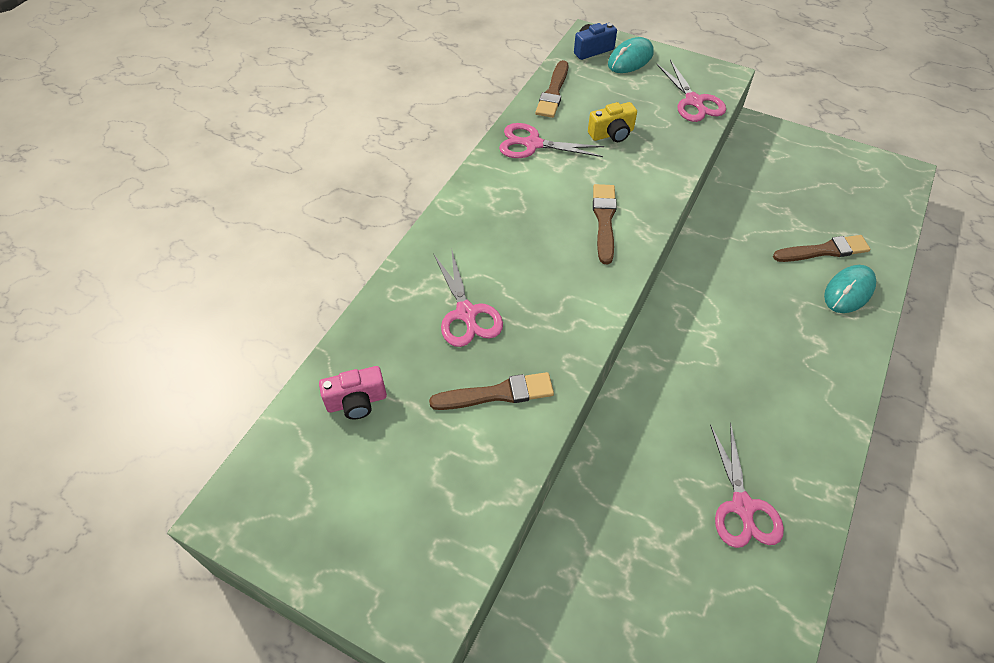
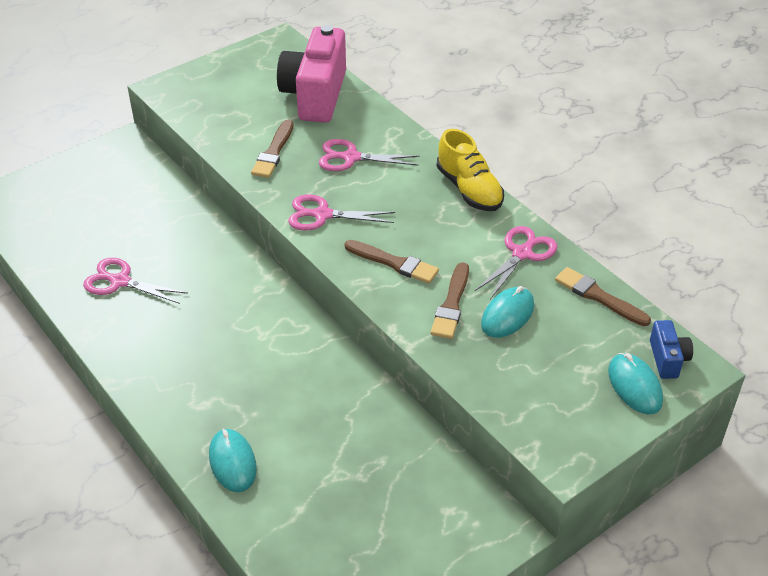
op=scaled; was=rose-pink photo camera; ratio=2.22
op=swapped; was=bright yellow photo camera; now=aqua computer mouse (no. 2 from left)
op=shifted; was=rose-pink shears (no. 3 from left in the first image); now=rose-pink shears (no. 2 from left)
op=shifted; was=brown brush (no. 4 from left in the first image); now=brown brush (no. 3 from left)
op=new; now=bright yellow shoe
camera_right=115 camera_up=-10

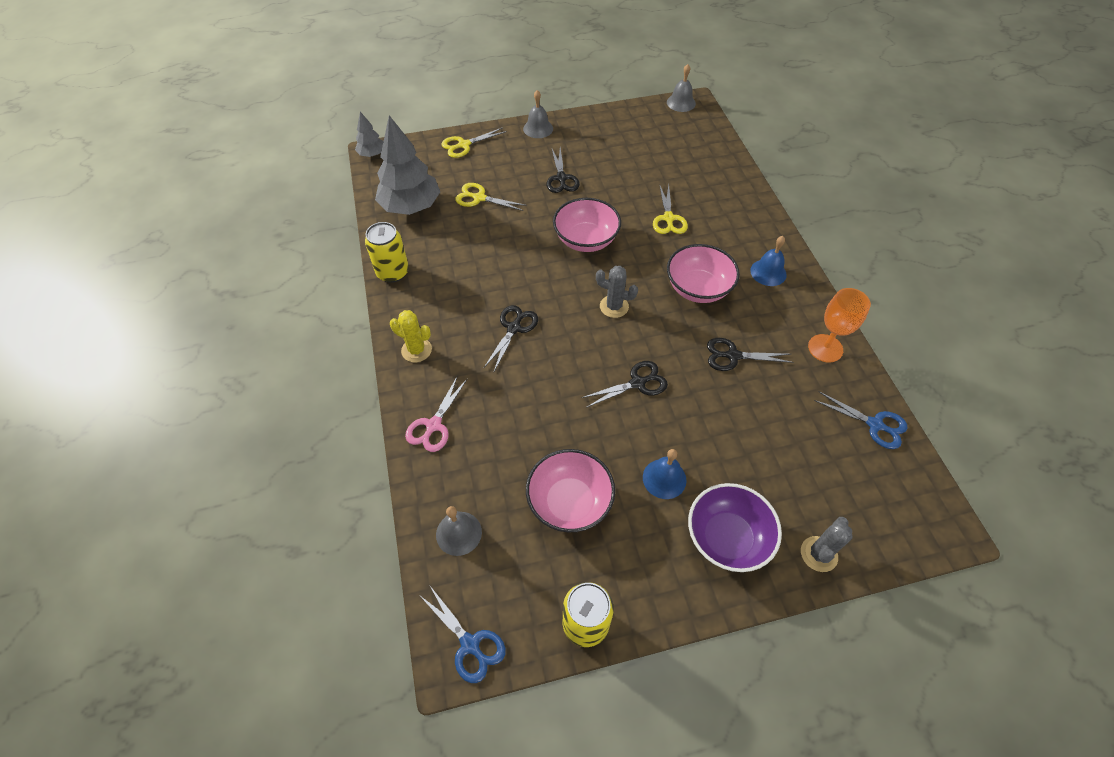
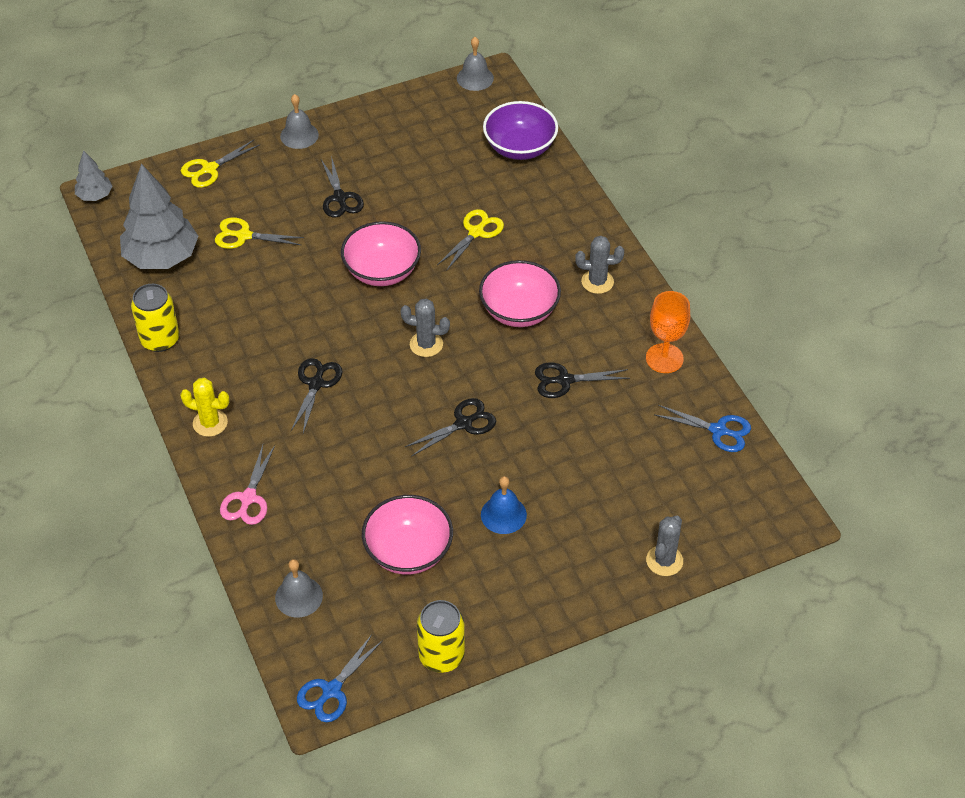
op=rotated; was=blue shears (no. 1 from left); clockwise=90
op=rotated; was=bright yellow shears (no. 3 from left); clockwise=-135
op=shifted; was=purple bowl
op=swapped; was=blue bell (no. 2 from left); now=gray saguaro cactus (no. 2 from left)
camera_right=-10 camera_up=-5

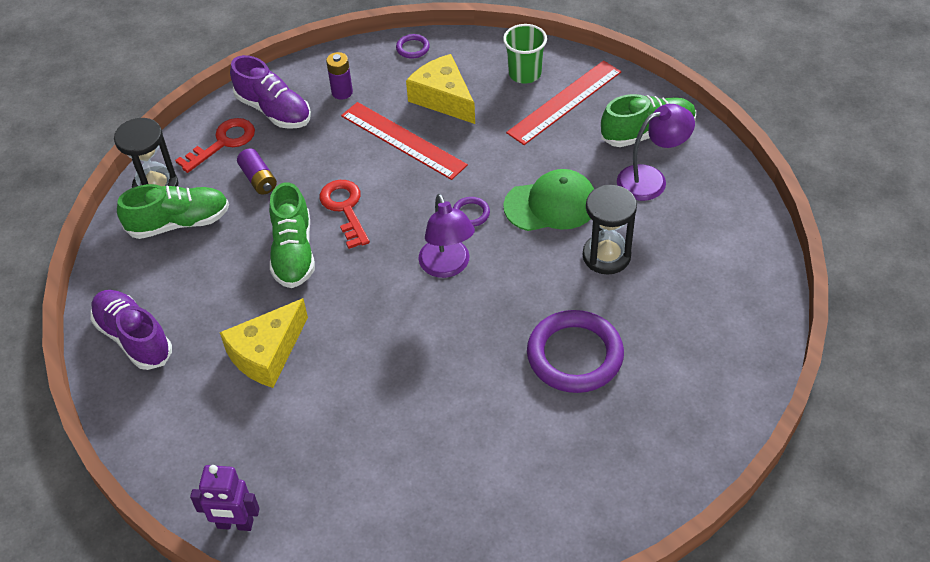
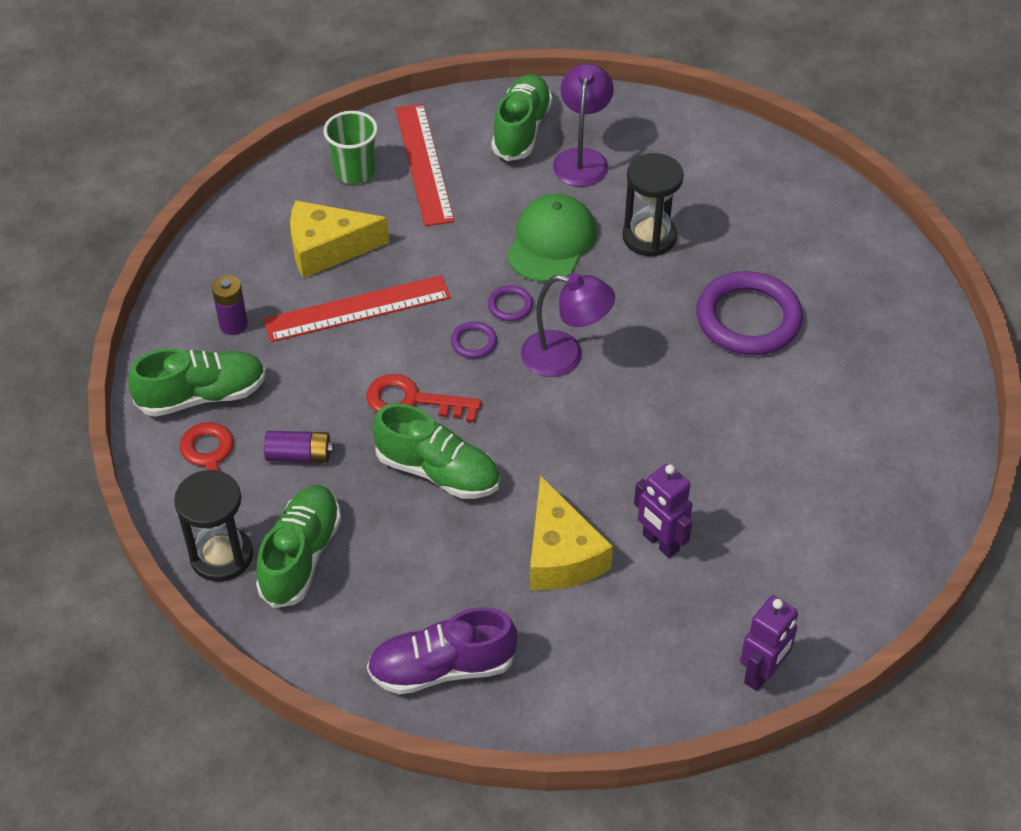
op=repainted; was=purple shoe (no. 2 from left); now=leaf-green shoe (no. 1 from left)
op=shifted; was=purple hoop (no. 1 from left)
op=new; now=purple robot (no. 1 from left)
camera_right=-60 camera_up=0

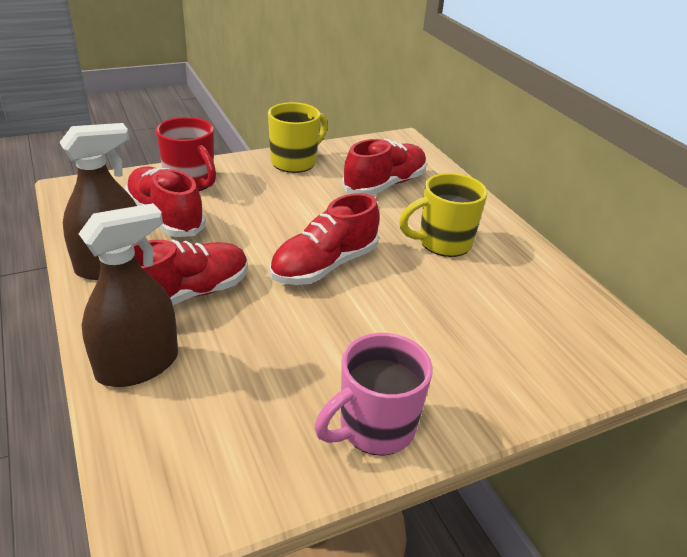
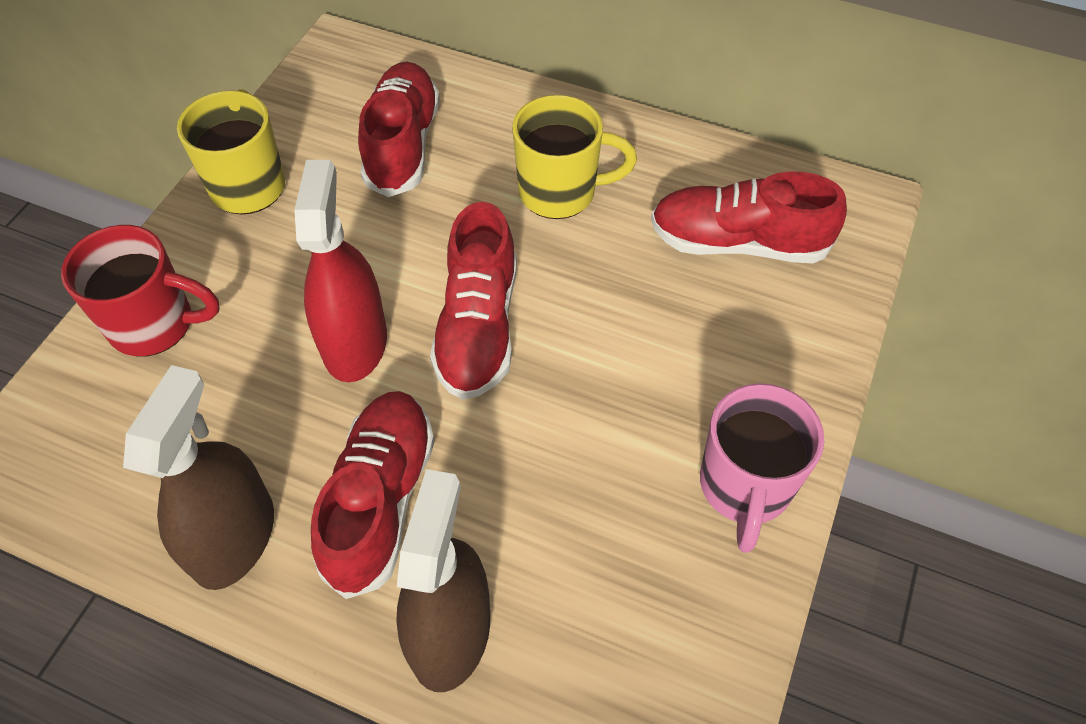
op=shifted; was=scarlet shoe (no. 1 from left in the first image); now=scarlet shoe (no. 4 from left)
op=rotated; was=bright yellow tea mug (no. 2 from left); clockwise=-120
op=new; now=scarlet spray cleaner
camera_right=-40 camera_up=20

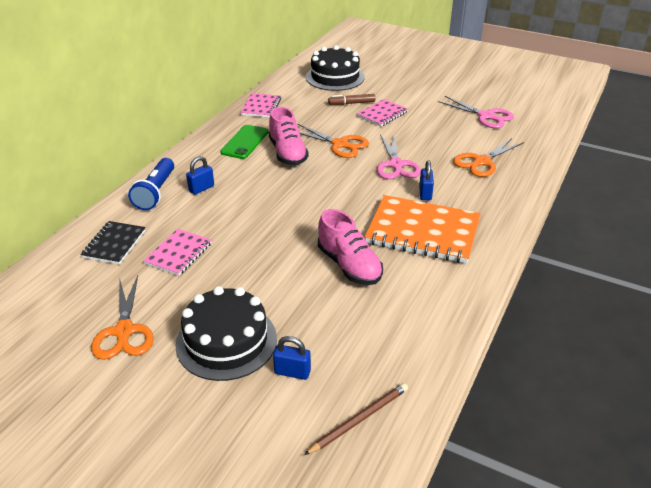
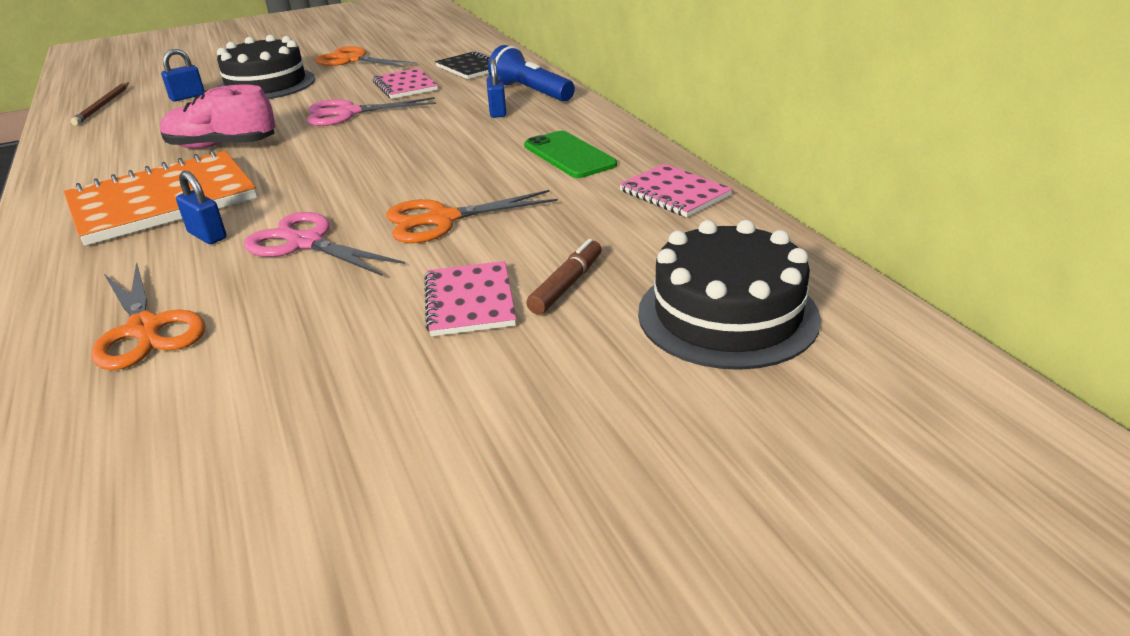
op=gone; was=rose-pink shoe (no. 1 from left)
op=shifted; was=rose-pink shears (no. 2 from left)
op=rotated; was=orange shears (no. 3 from left in the first image); clockwise=150
camera_right=130 camera_up=-5

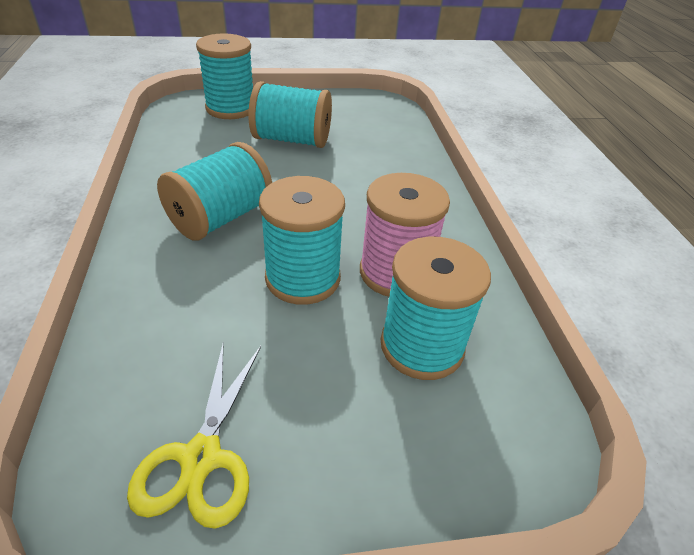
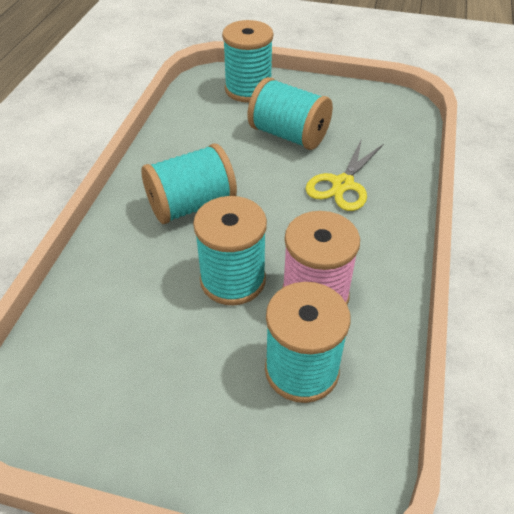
op=shifted; was=bright yellow shears
camera_right=25 camera_up=5

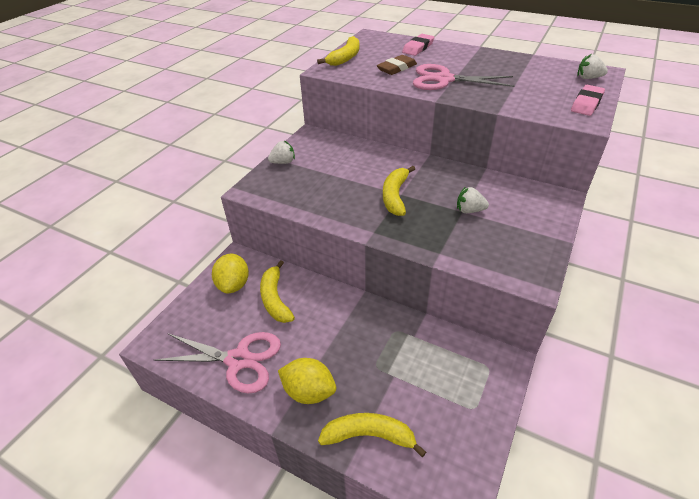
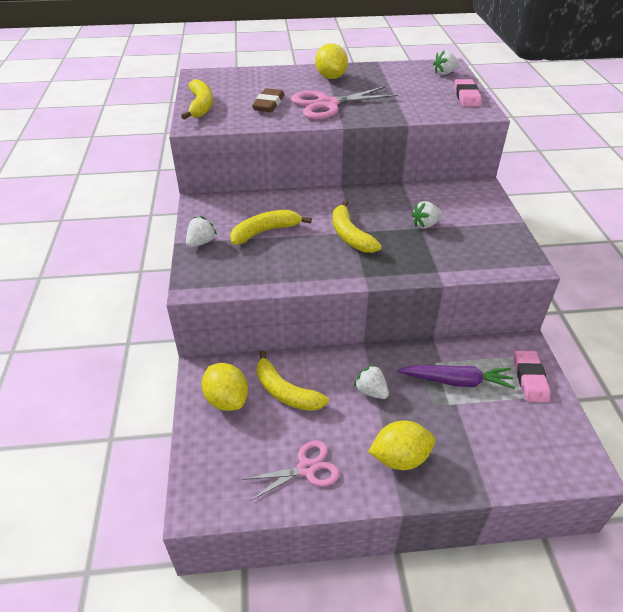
op=scaled; was=rose-pink shears (no. 1 from left); ratio=0.64
op=shifted; was=bright yellow banana fruit (no. 3 from left in the first image); now=bright yellow banana fruit (no. 2 from left)
op=shifted; was=rose-pink pencil eraser (no. 1 from left in the first image); now=rose-pink pencil eraser (no. 2 from left)
op=new; now=bright yellow lemon (no. 2 from left)
op=new; now=snow-white toy strawberry (no. 2 from left)
op=new; now=purple root vegetable
camera_right=-35 camera_up=0

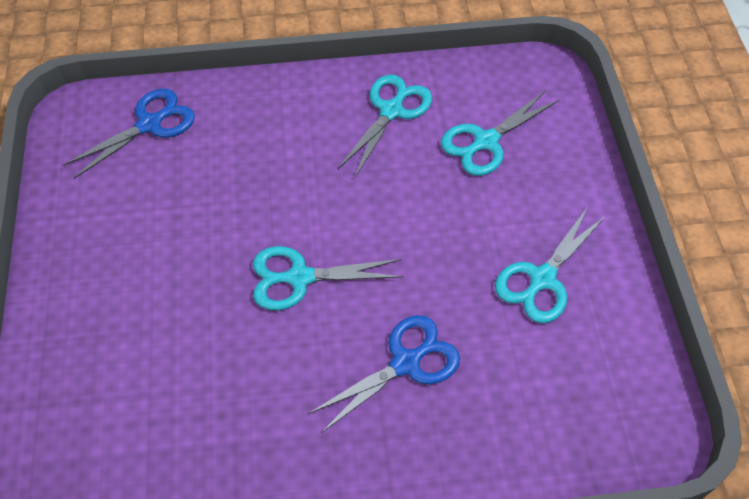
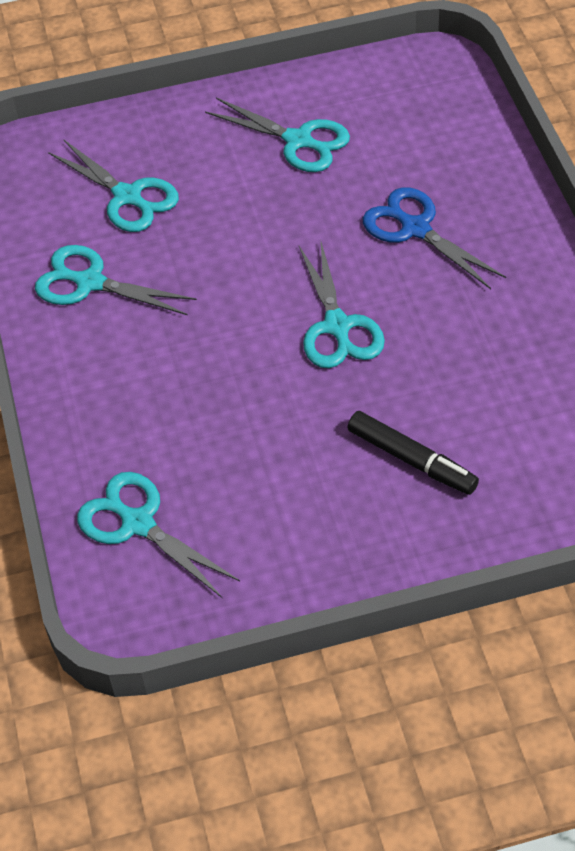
op=repainted; was=blue shears (no. 1 from left); now=aqua shears (no. 3 from left)
op=new; now=ebony felt pen
camera_right=-95 camera_up=-5

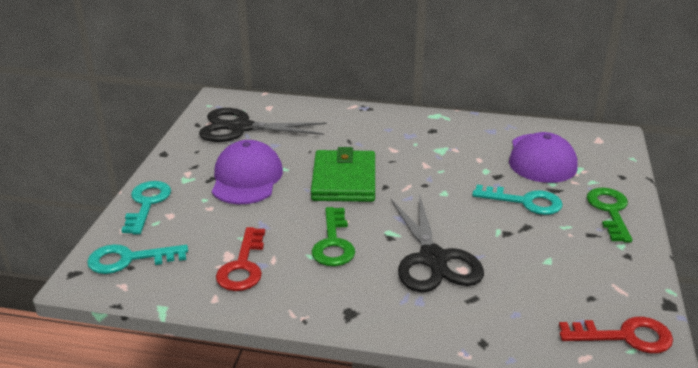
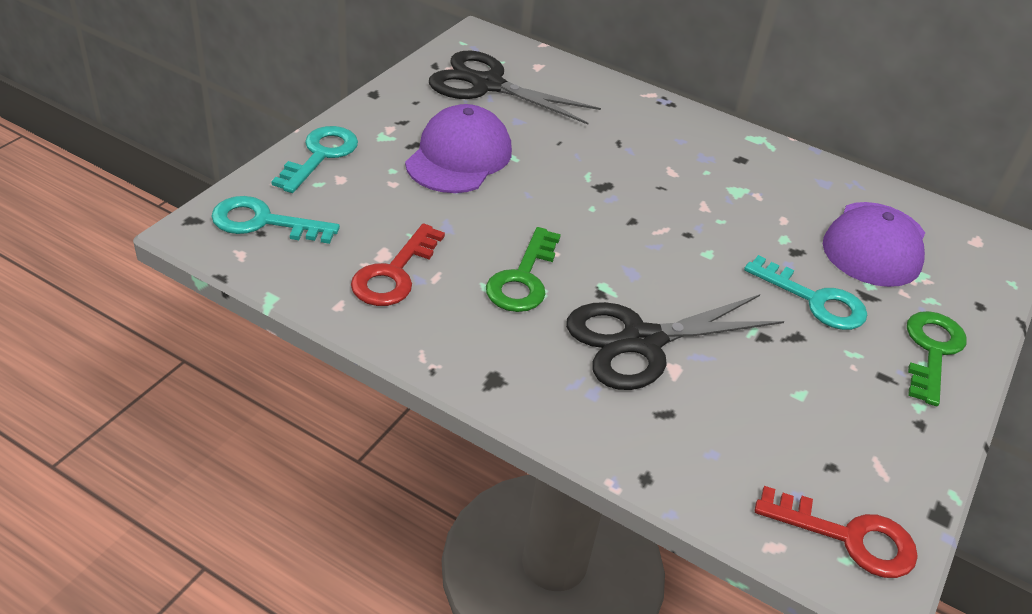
op=gone; was=leaf-green billfold
op=rotated; was=ebony shears (no. 2 from left); clockwise=60
camera_right=15 camera_up=10

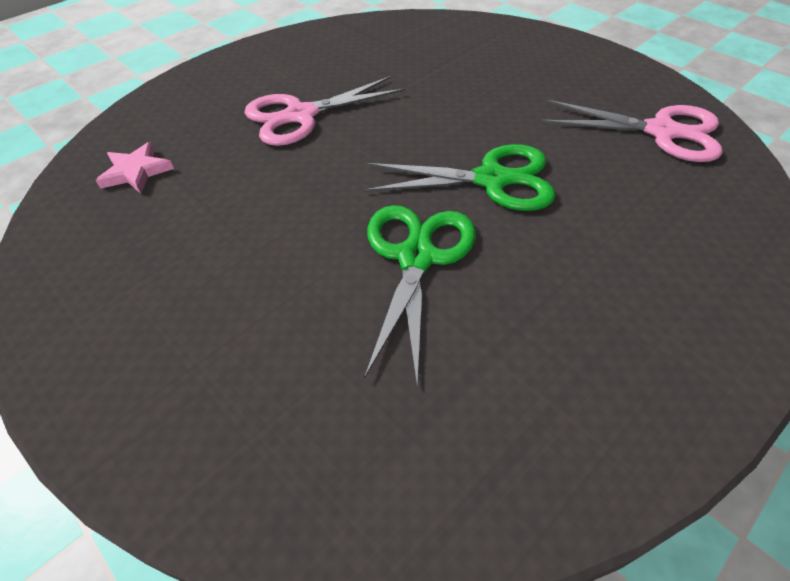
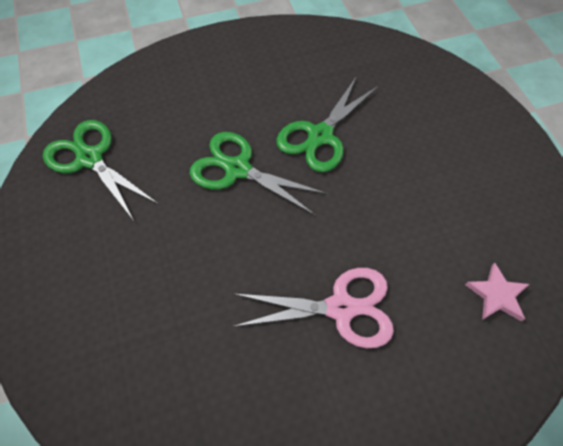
op=repainted; was=rose-pink shears (no. 2 from left); now=leaf-green shears (no. 1 from left)
camera_right=-155 camera_up=10

